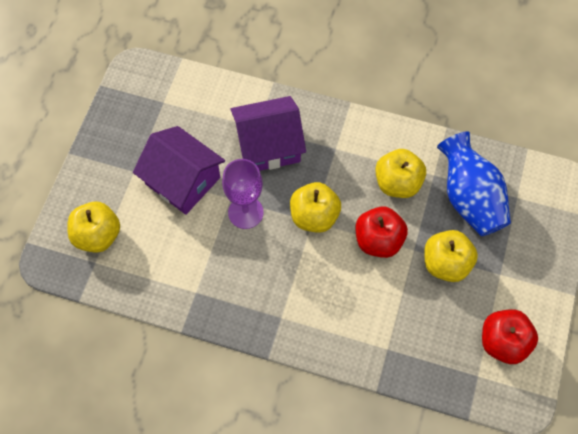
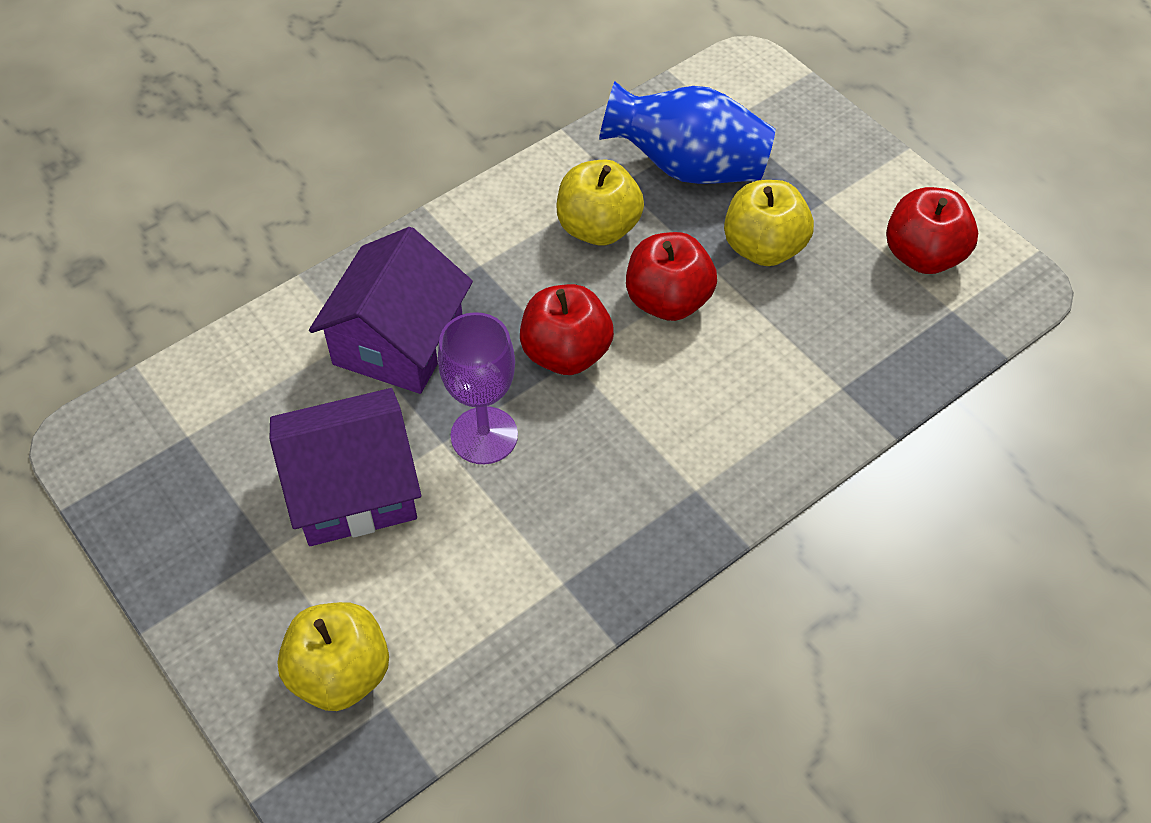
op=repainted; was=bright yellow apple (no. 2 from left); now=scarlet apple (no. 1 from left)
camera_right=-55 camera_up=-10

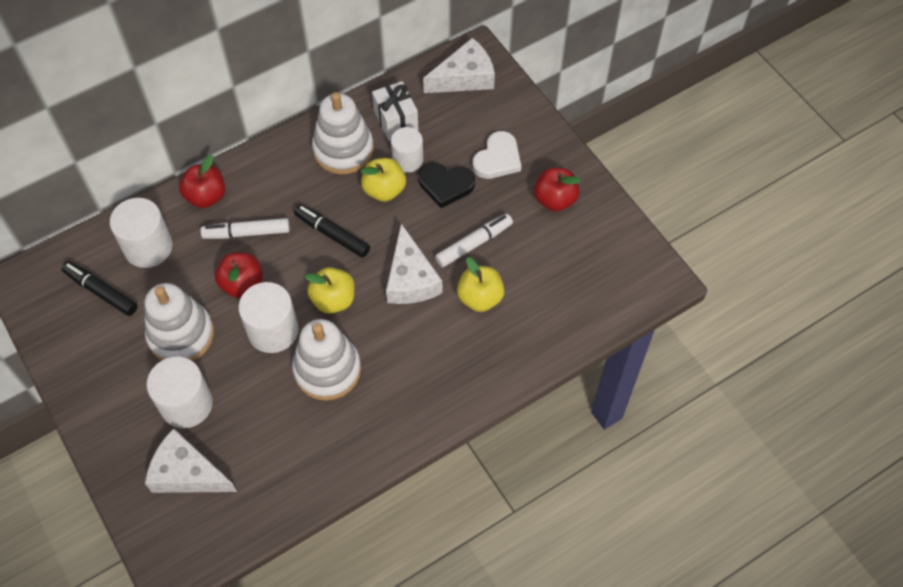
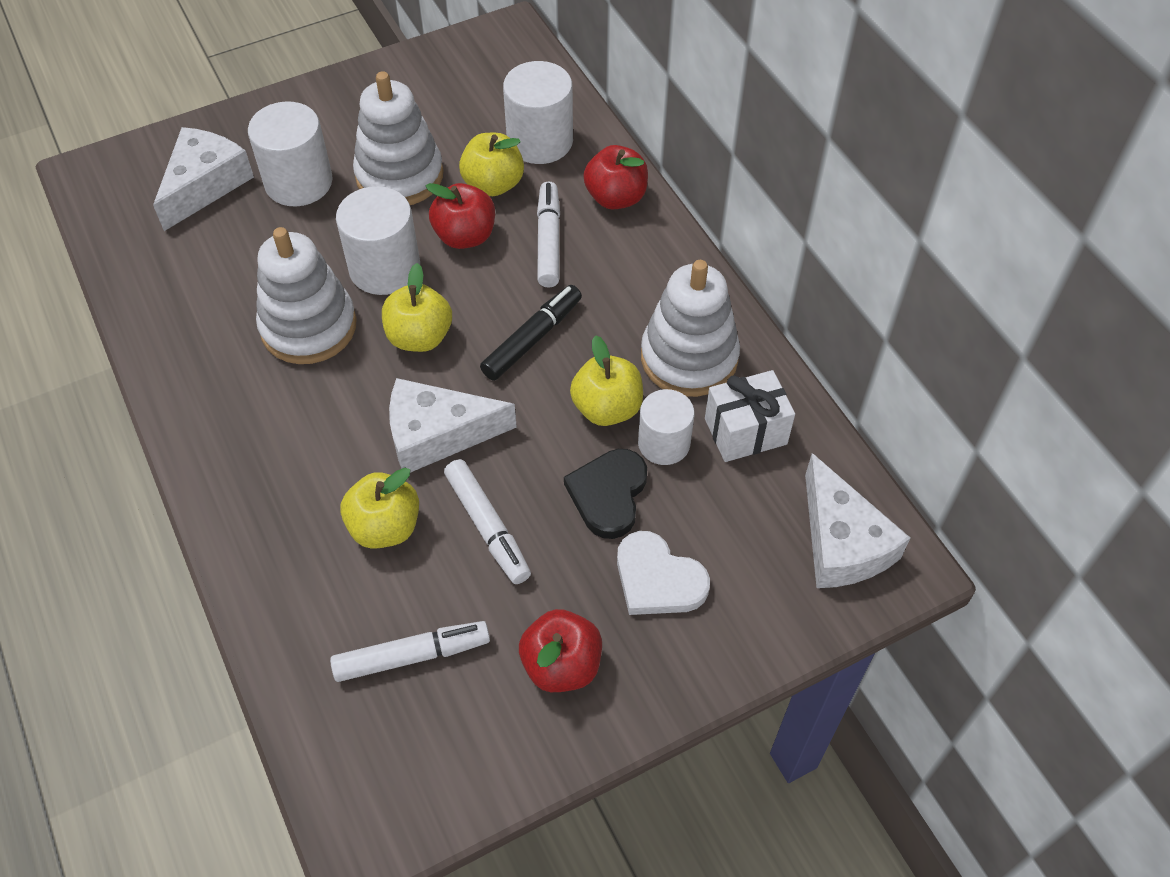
op=gone; was=ebony felt pen (no. 1 from left)
op=new; now=snow-white felt pen (no. 1 from left)
op=new; now=bright yellow apple (no. 3 from left)
camera_right=95 camera_up=-5

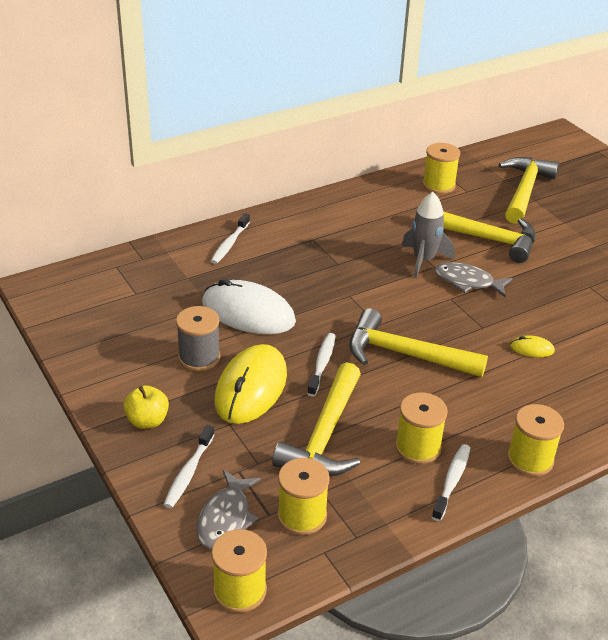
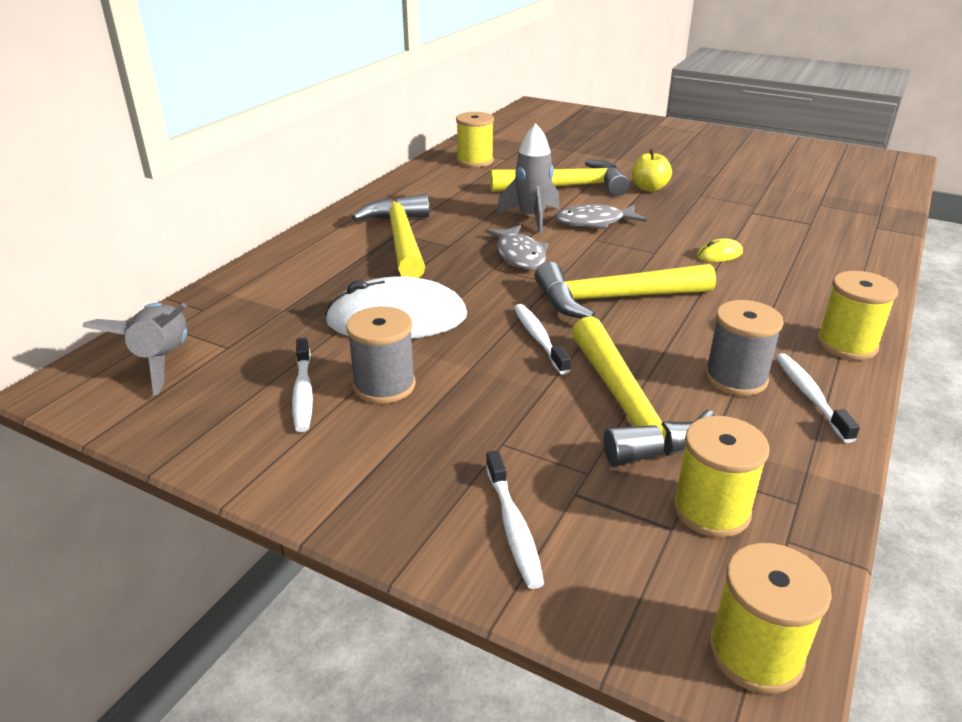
op=shifted; was=bright yellow apple
op=shifted; was=gray toy fish (no. 1 from left)
op=shifted; was=snow-white tooth brush (no. 2 from left in the first image); now=snow-white tooth brush (no. 1 from left)
op=gone; was=bright yellow computer mouse (no. 1 from left)
op=repainted; was=bright yellow spool (no. 3 from left); now=gray spool (no. 2 from left)
op=shifted; was=bright yellow hammer (no. 4 from left in the first image); now=bright yellow hammer (no. 1 from left)
op=new; now=gray toy rocket (no. 1 from left)
camera_right=-30 camera_up=-5

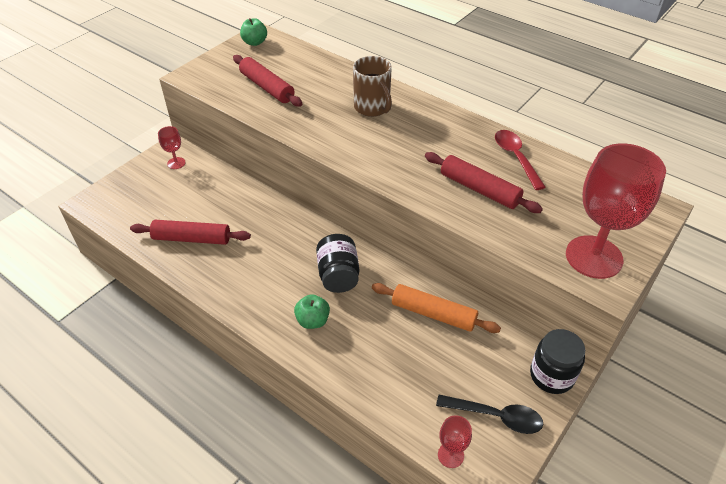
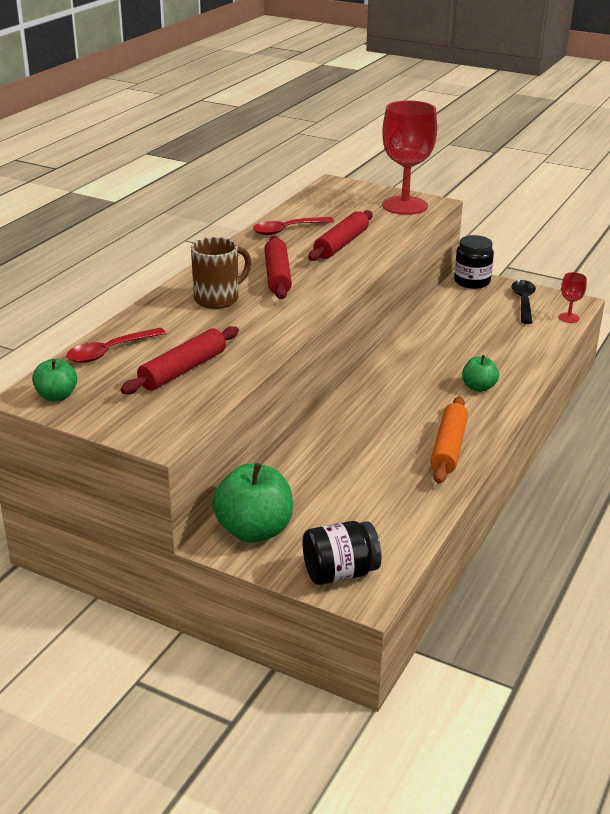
op=shifted; was=scarlet rolling pin (no. 1 from left in the first image); now=scarlet rolling pin (no. 2 from left)
op=swapped; was=scarlet chalice (no. 1 from left); now=leaf-green apple (no. 2 from left)
op=shifted; was=ebony preserve jar (no. 1 from left)
op=shifted; was=orange rolling pin
op=new; now=scarlet tablespoon (no. 1 from left)
camera_right=-100 camera_up=-15

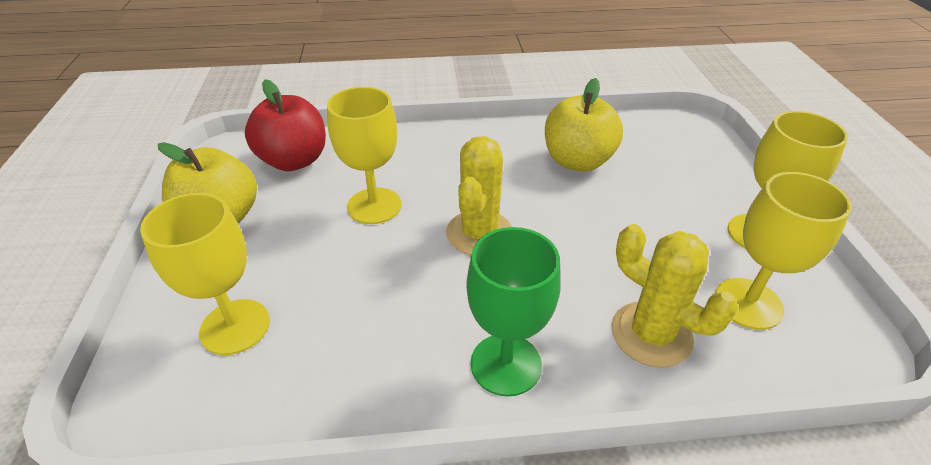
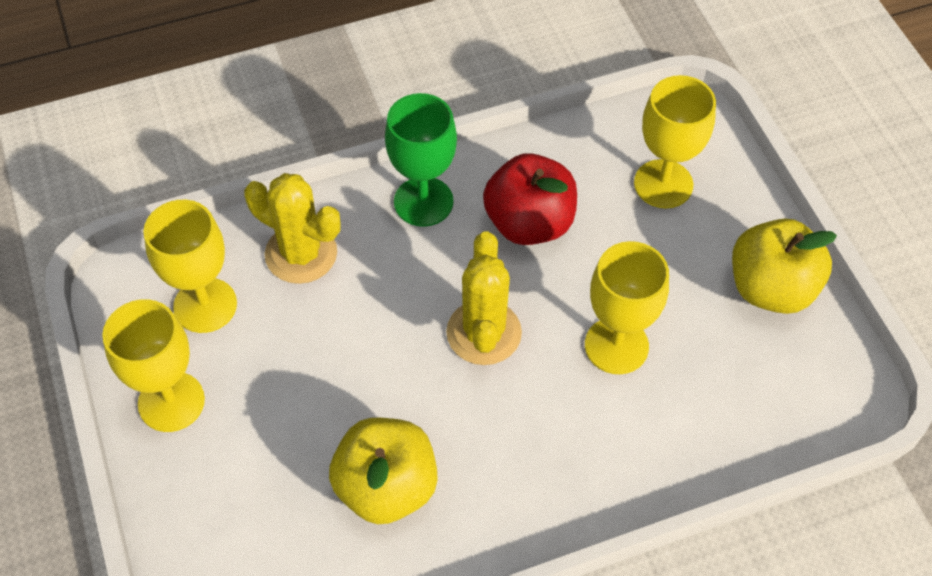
op=shifted; was=scarlet apple
camera_right=165 camera_up=15

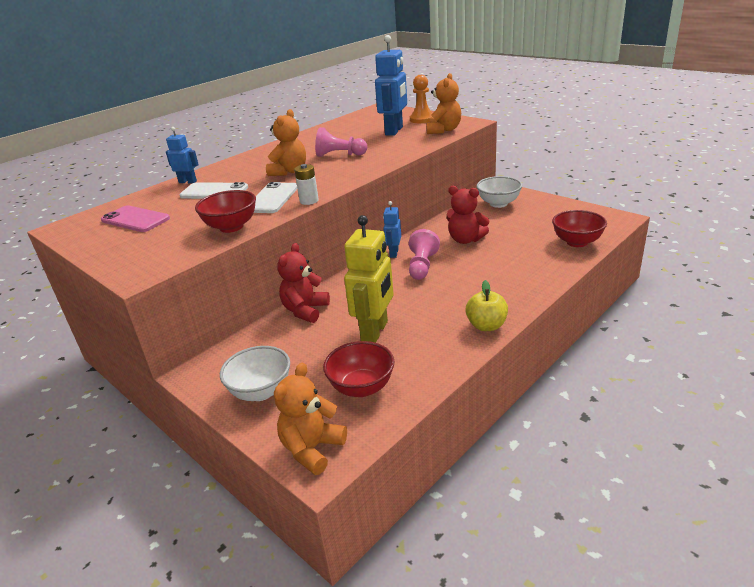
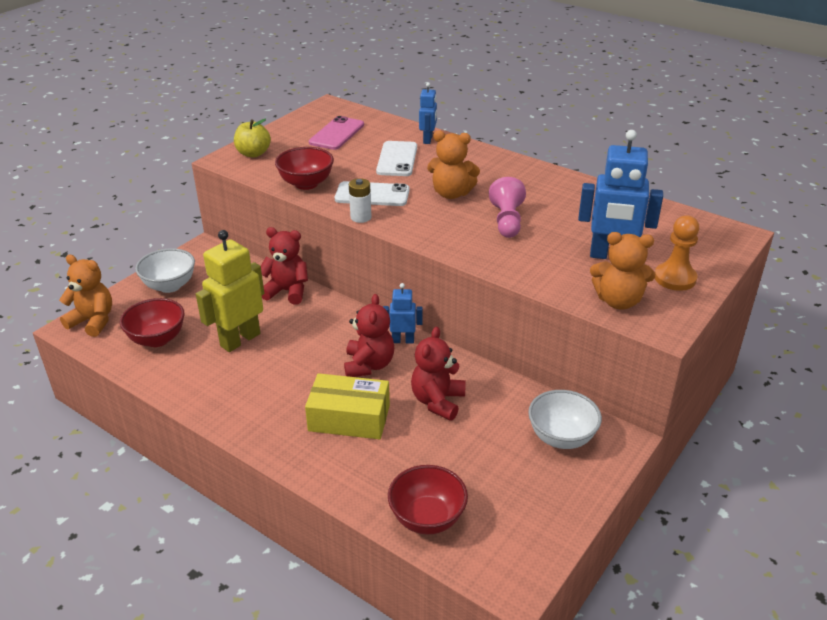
op=rotated; was=bright yellow robot; clockwise=120
op=swapped; was=rose-pink chess pawn (no. 2 from left); now=scarlet teddy (no. 2 from left)
op=shifted; was=bright yellow apple
op=new; now=bright yellow box
camera_right=80 camera_up=5

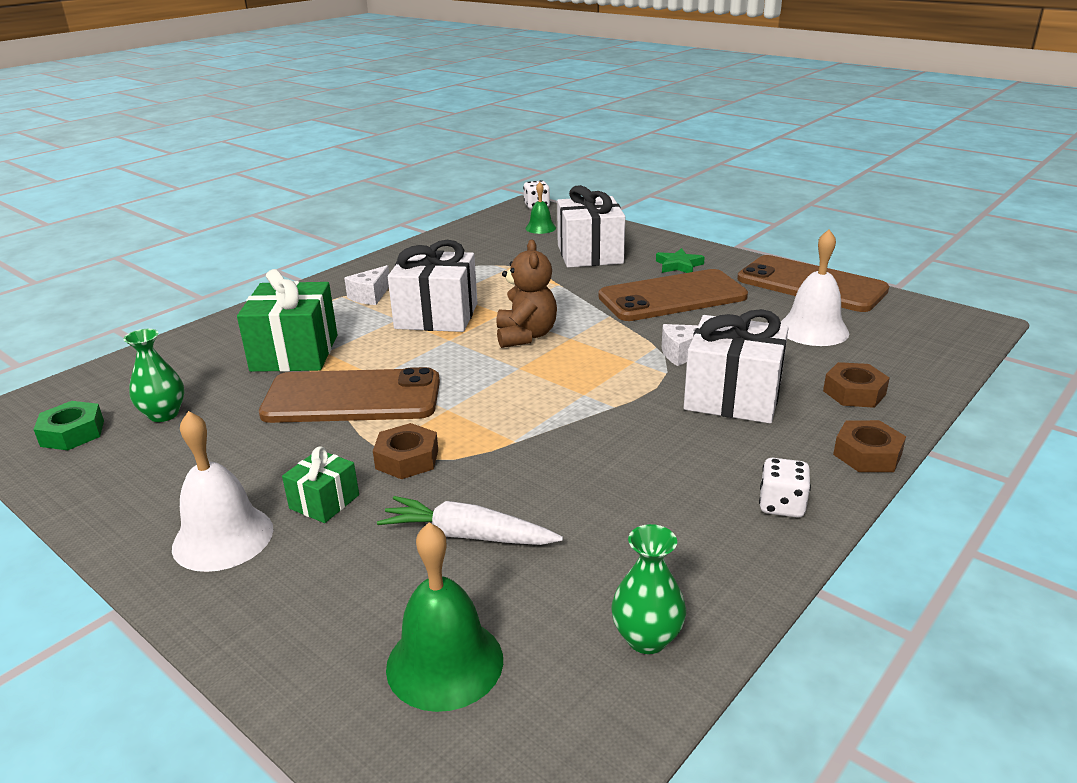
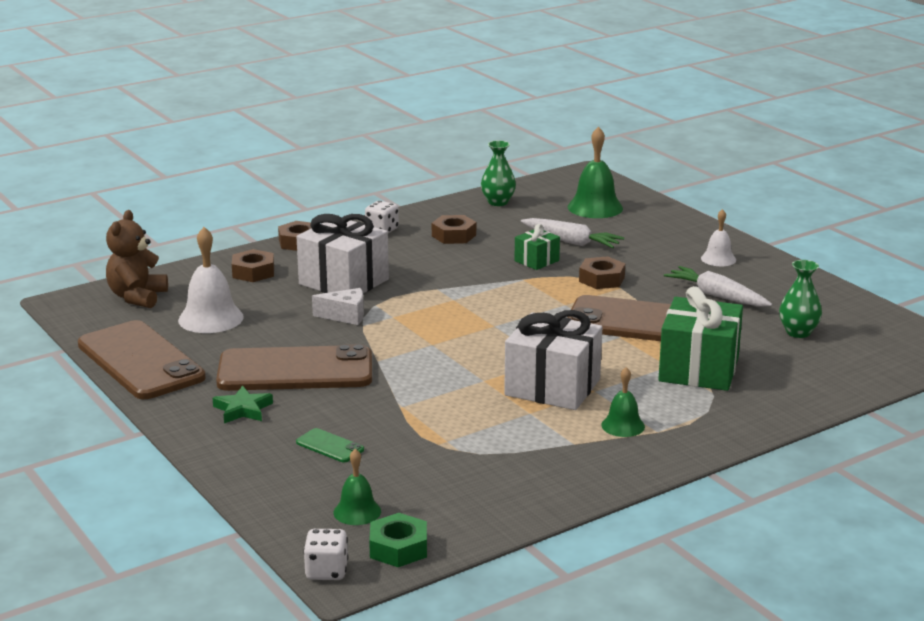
op=shifted; was=leaf-green nut
op=scaled; was=snow-white bell (no. 1 from left in the first image); ratio=0.59
op=shifted; was=leaf-green present (no. 2 from left in the first image); now=leaf-green present (no. 1 from left)
op=swapped; was=snow-white cheese (no. 1 from left); now=leaf-green bell (no. 3 from left)
op=shifted; was=brown teddy
op=swapped; was=snow-white present (no. 2 from left); now=leaf-green smartphone
op=new; now=brown nut (no. 3 from left)
op=new; now=snow-white root vegetable (no. 2 from left)
camera_right=-165 camera_up=-5

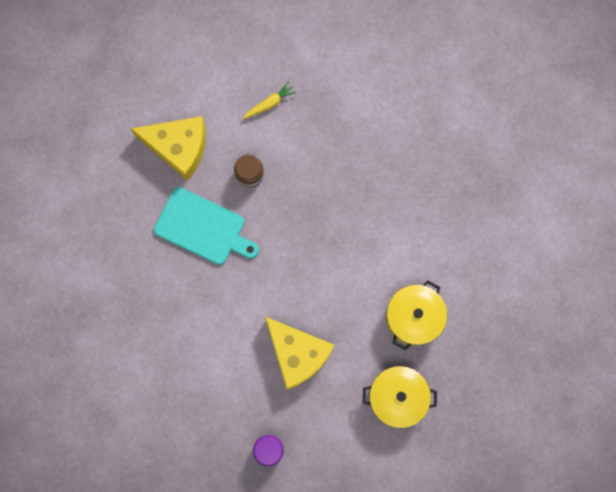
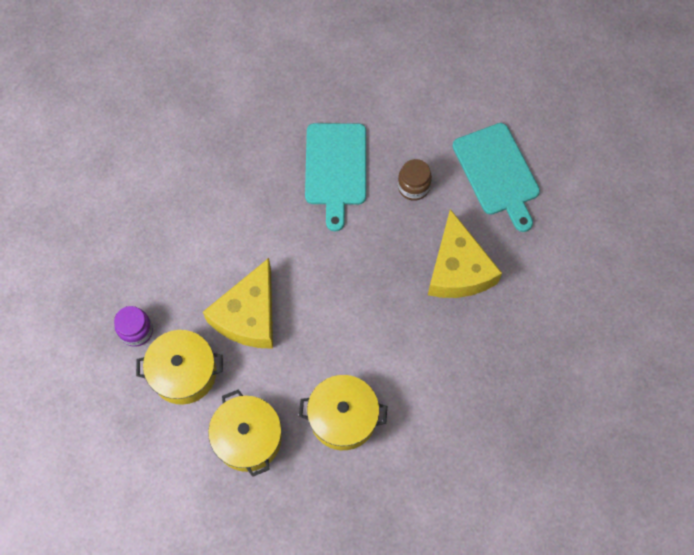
op=shifted; was=bright yellow cheese (no. 1 from left in the first image); now=bright yellow cheese (no. 2 from left)
op=swapped; was=bright yellow root vegetable; now=aqua chopping board (no. 2 from left)
op=new; now=bright yellow pot (no. 1 from left)
camera_right=65 camera_up=-10

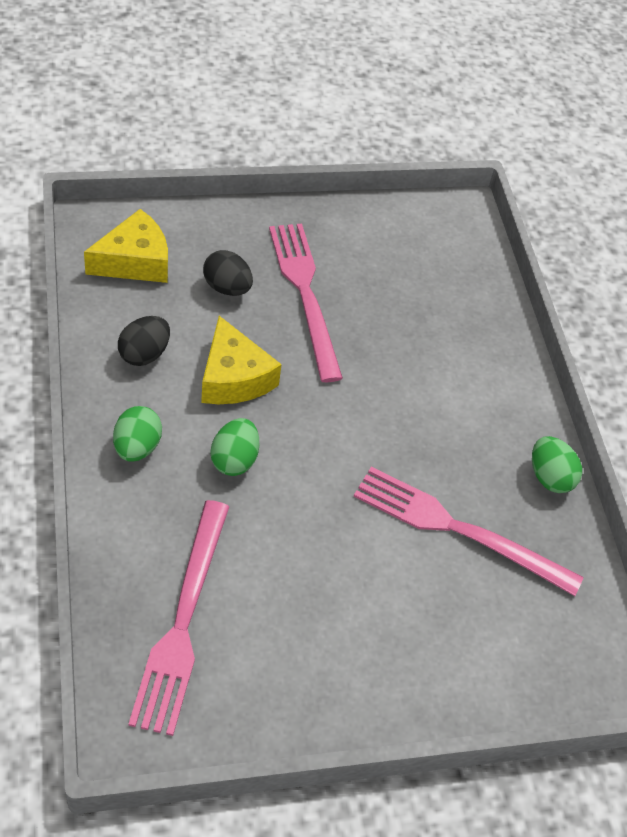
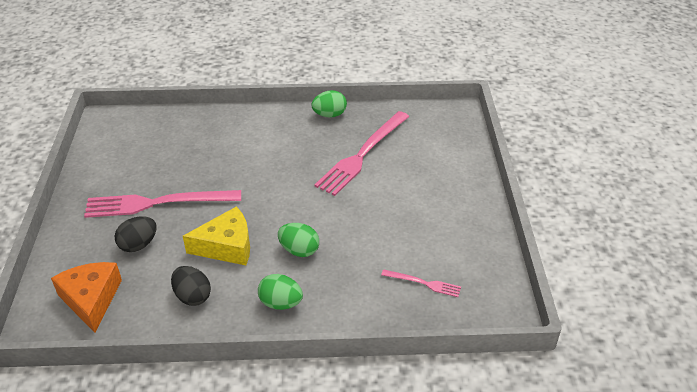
op=repainted; was=bright yellow cheese (no. 1 from left); now=orange cheese
op=scaled; was=rose-pink fork (no. 1 from left in the first image); ratio=0.47
camera_right=-75 camera_up=-10

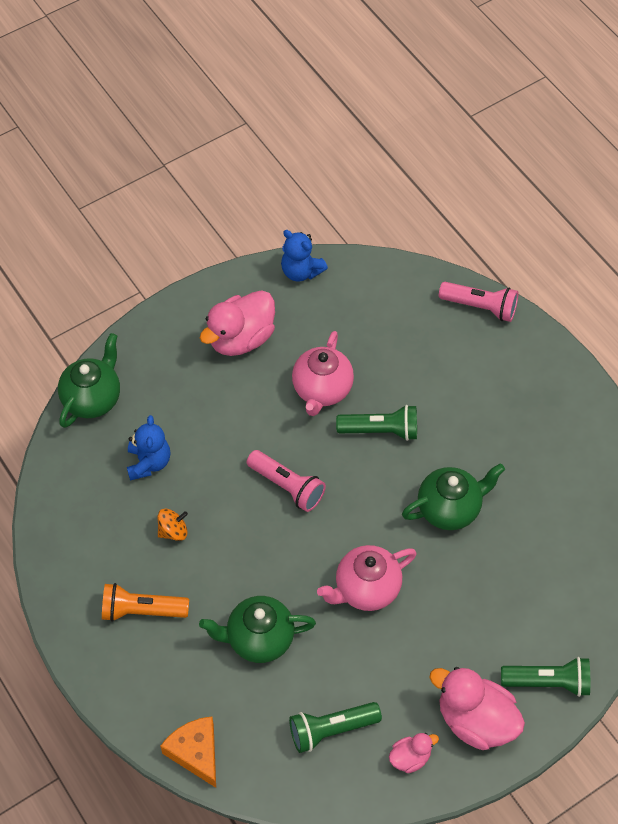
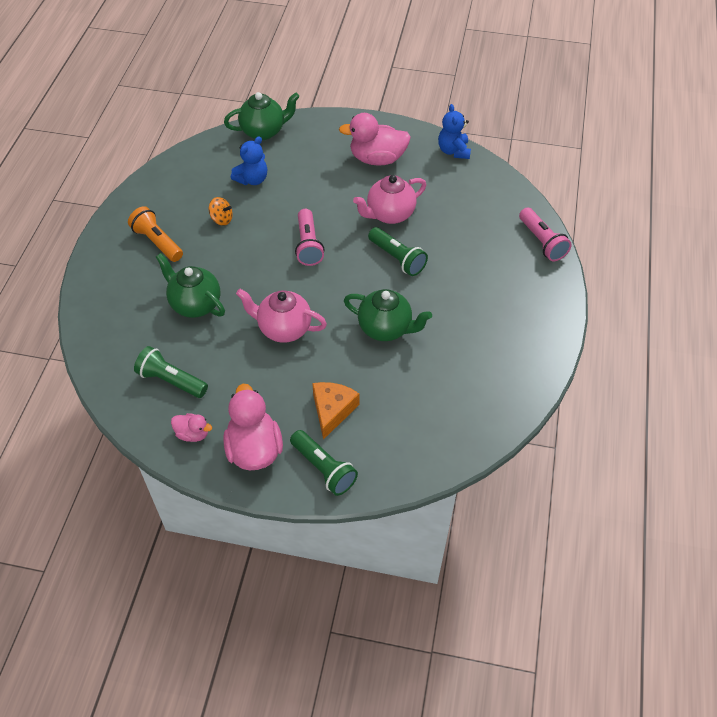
op=shifted; was=orange cheese
camera_right=45 camera_up=-5

